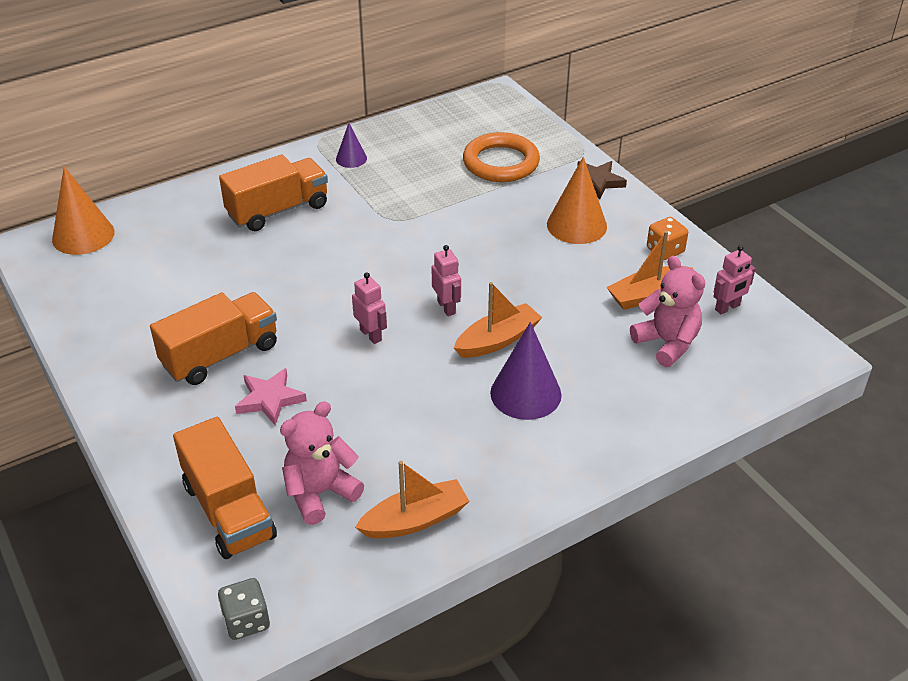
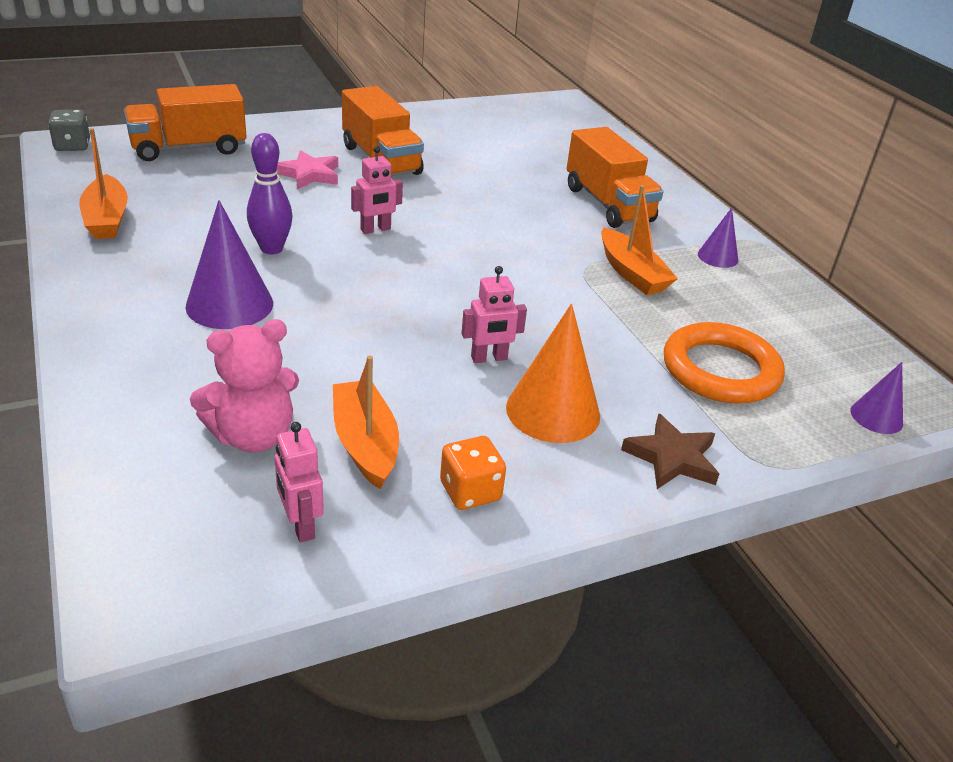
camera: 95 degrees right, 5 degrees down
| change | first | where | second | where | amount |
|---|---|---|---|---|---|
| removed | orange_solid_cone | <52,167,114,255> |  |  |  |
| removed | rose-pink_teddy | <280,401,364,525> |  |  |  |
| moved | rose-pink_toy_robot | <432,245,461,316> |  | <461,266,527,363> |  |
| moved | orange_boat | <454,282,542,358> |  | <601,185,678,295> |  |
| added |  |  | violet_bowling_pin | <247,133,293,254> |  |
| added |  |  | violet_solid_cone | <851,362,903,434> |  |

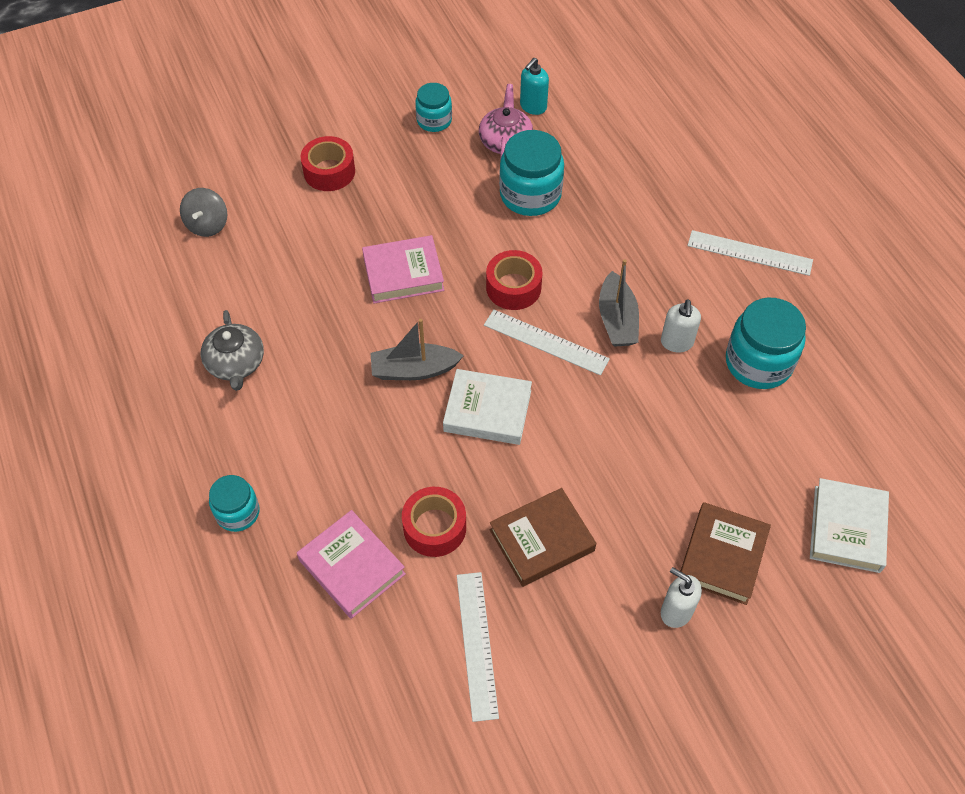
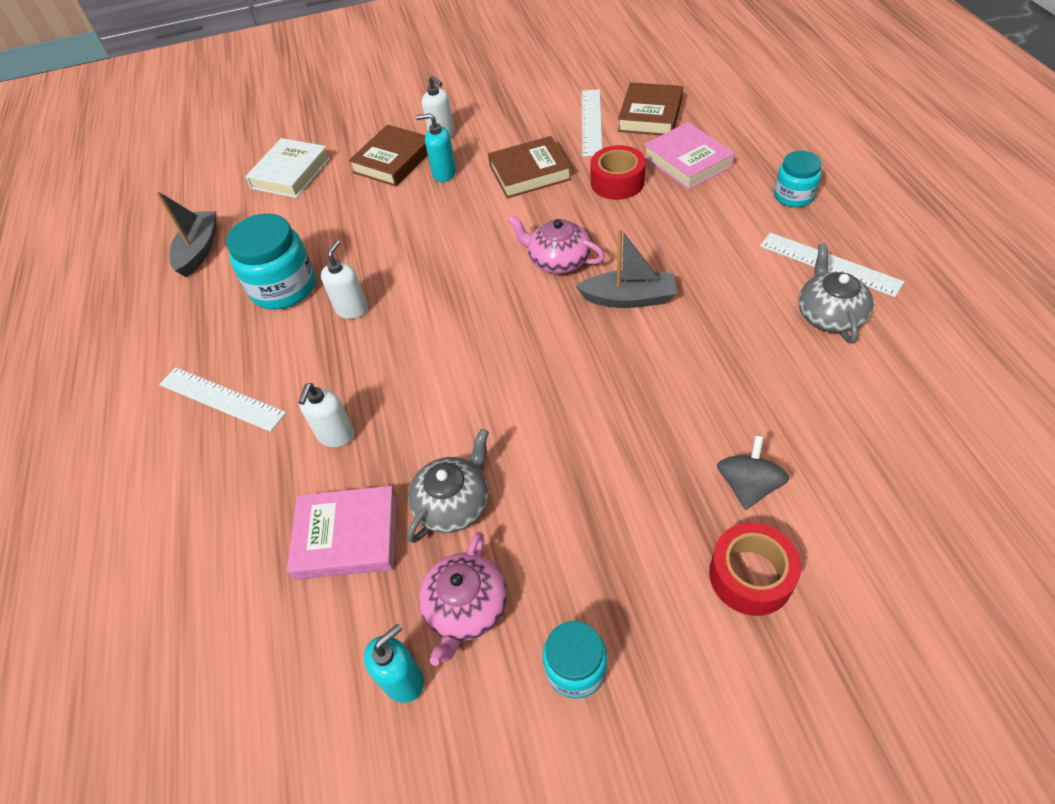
camera: 165 degrees left, 5 degrees down
| change | first | where | second | where | amount |
|---|---|---|---|---|---|
| moved | grey_toy_top | <180,188,227,237> |  | <717,435,789,510> |  |
| moved | rose-pink_hardcover | <362,235,444,303> |  | <287,486,397,580> |  |
| replaced | white_hardcover | <443,369,532,445> | rose-pink_teapot | <508,215,605,274> |  |
| moved | white_ruler | <484,309,610,375> |  | <760,232,904,297> |  |
| removed | scarlet_sticky_tape | <486,250,543,310> |  |  |  |
| replaced | teal_preserve_jar | <499,130,564,216> | grey_teapot | <407,429,489,543> |  |
| moved | grey_boat | <599,259,639,347> |  | <155,191,216,277> |  |
| added |  |  | white_soap_dispenser | <298,383,355,447> |  |
| added |  |  | teal_soap_dispenser | <416,113,456,182> |  |
| added |  |  | russet_hardcover | <618,82,683,135> |  |

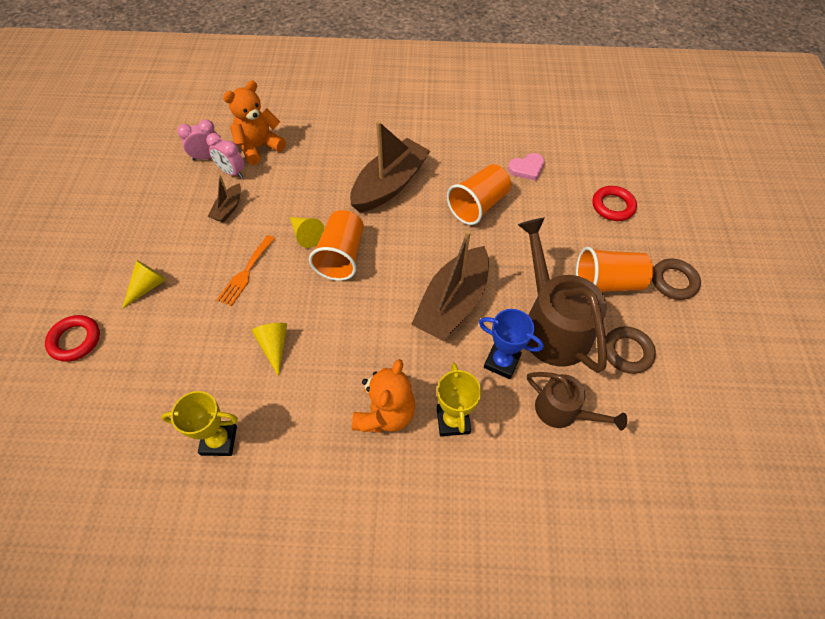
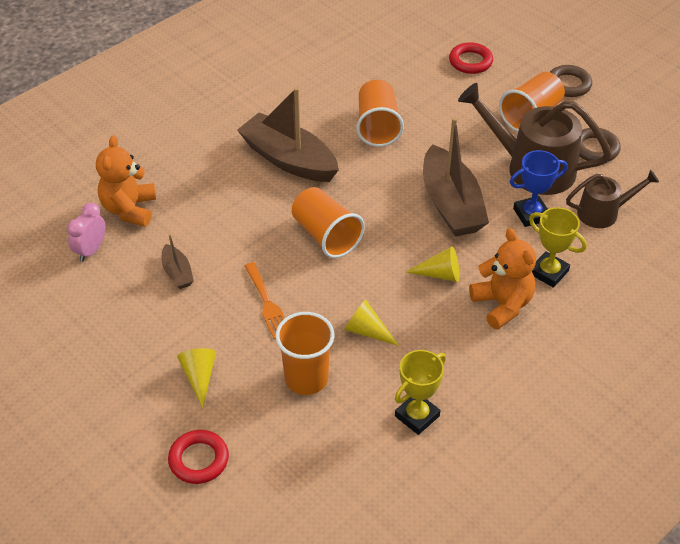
camera: 45 degrees left, 10 degrees down
| change | first | where | second | where | amount |
|---|---|---|---|---|---|
| removed | rose-pink_bedside_clock | <206,133,244,178> |  |  |  |
| moved | yellow_solid_cone | <290,217,324,248> |  | <406,246,459,282> |  |
| turned | russet_boat | <350,121,430,213> |  | <237,87,339,182> | 45 degrees counterclockwise |
| removed | rose-pink_love_heart | <508,153,544,181> |  |  |  |
| added |  |  | orange_beaker | <275,312,334,395> |  |

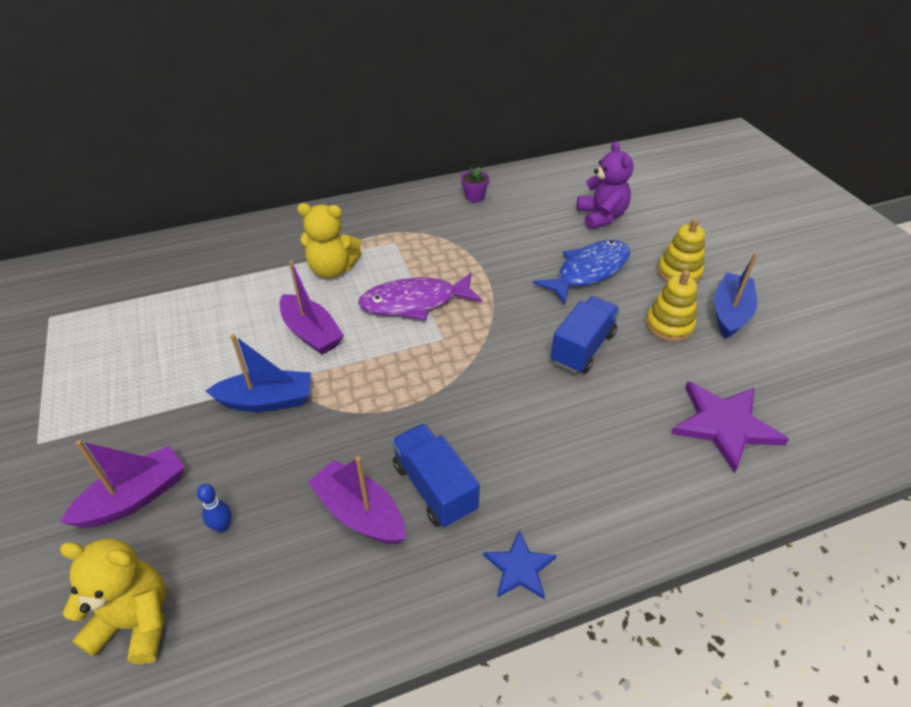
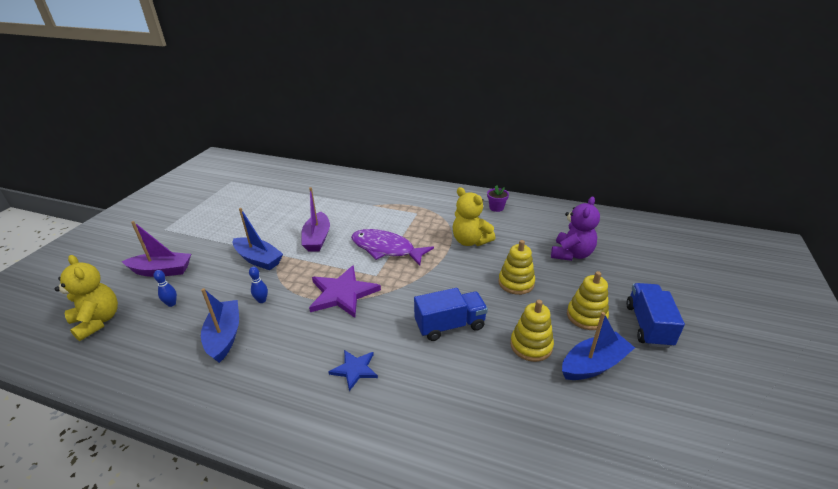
camera: 40 degrees right, 10 degrees down
| change | first | where | second | where | amount |
|---|---|---|---|---|---|
| moved | yellow_teddy | <297,203,362,278> |  | <453,187,495,246> |  |
| recoloured | violet_boat | <308,456,405,544> | blue_boat | <201,288,239,363> |  |
| moved | blue_truck | <392,423,480,528> |  | <626,283,685,348> |  |
| moved | blue_five-pointed_star | <483,530,557,599> |  | <329,350,378,391> |  |
| replaced | blue_fish_figure | <533,240,630,305> | yellow_stacking_rings | <498,240,535,295> |  |
| moved | violet_five-pointed_star | <671,381,789,473> |  | <309,265,381,318> |  |
| added |  |  | blue_bowling_pin | <249,267,268,303> |  |

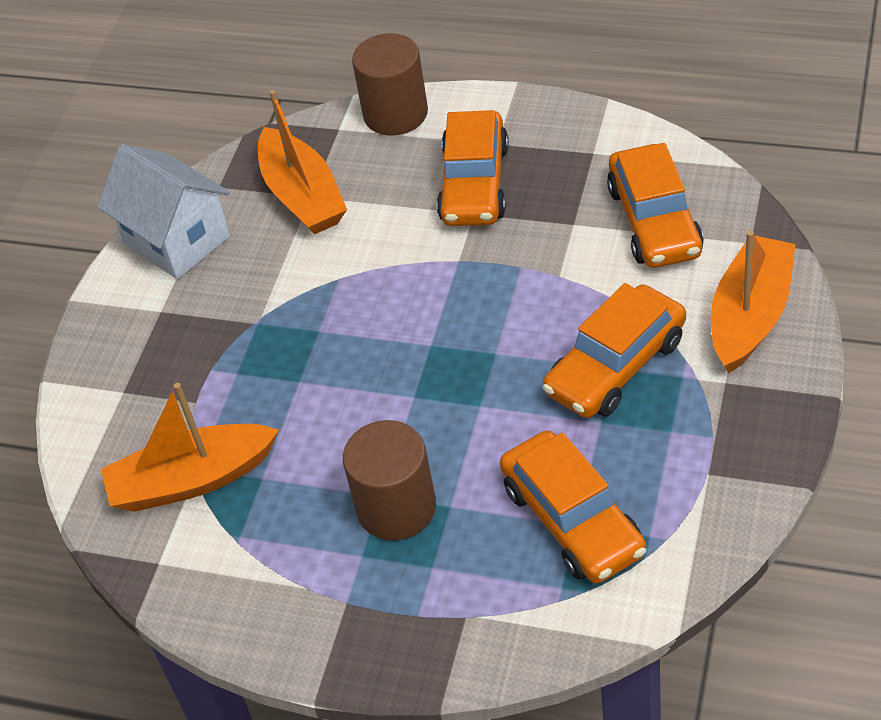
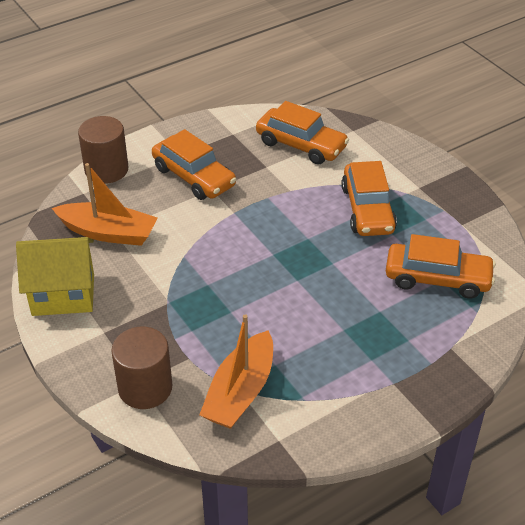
camera: 55 degrees left, 5 degrees down
| change | first | where | second | where | amount |
|---|---|---|---|---|---|
| recoloured | white_cottage | <97,144,230,279> | yellow_cottage | <16,237,94,316> |  |
| moved | russet_cylinder | <343,420,436,541> |  | <111,327,172,409> |  |
| removed | orange_boat | <711,230,796,373> |  |  |  |

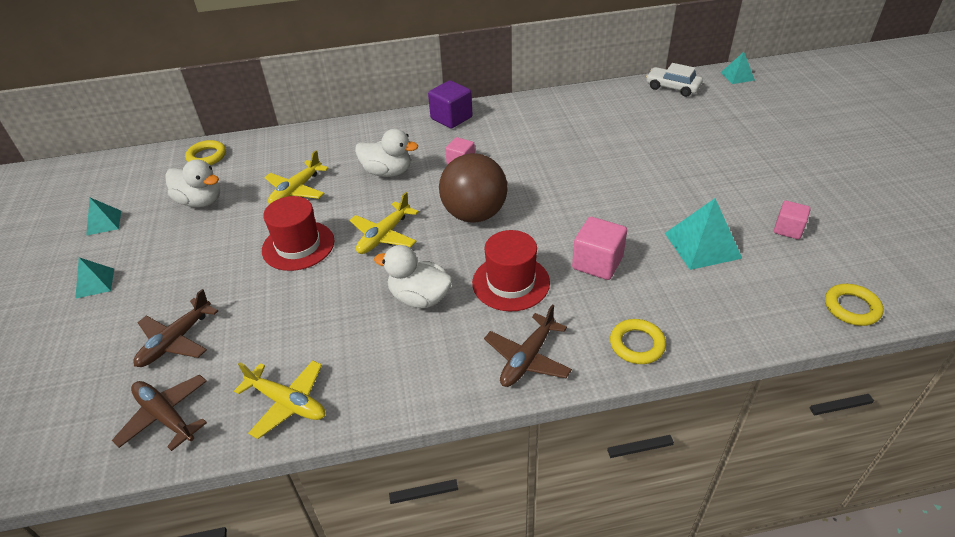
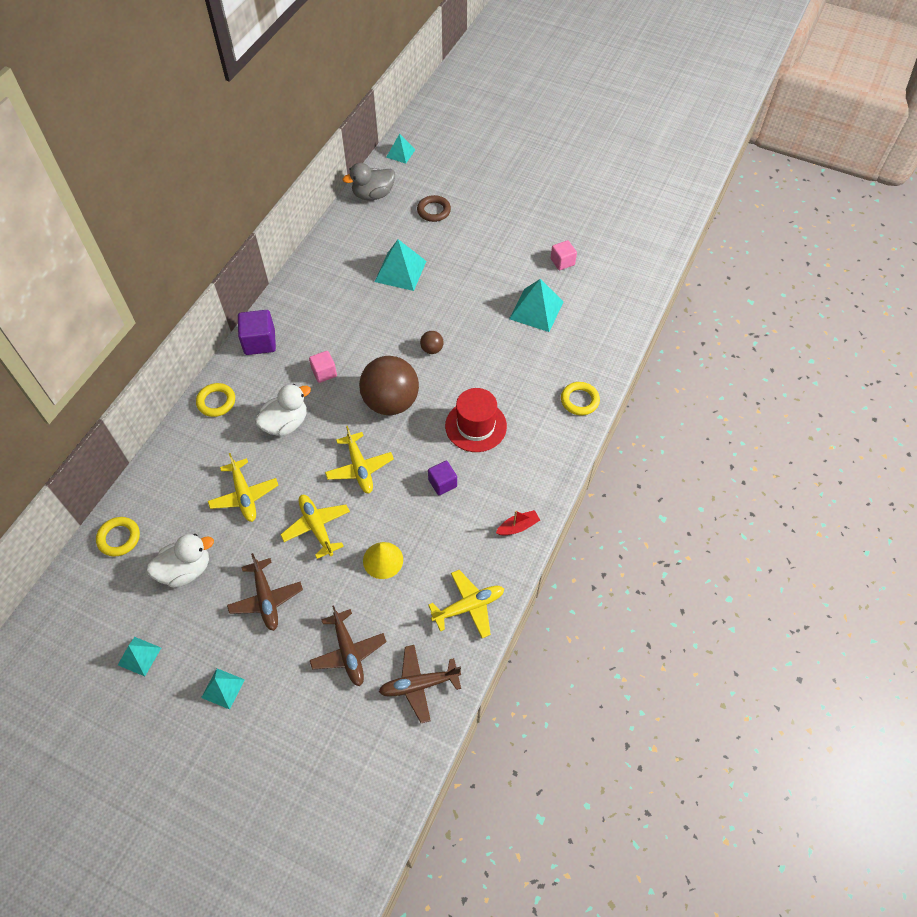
camera: 55 degrees left, 15 degrees up
| change | first | where | second | where | amount |
|---|---|---|---|---|---|
| replaced | scarlet_top_hat | <262,196,334,271> | yellow_plane | <280,495,350,559> |  |
| replaced | white_toy_duck | <374,245,453,308> | violet_block | <428,461,457,495> |  |
| moved | russet_plane | <484,304,572,387> |  | <227,553,303,631> |  |
| removed | rose-pink_block | <572,217,627,280> |  |  |  |
| replaced | white_car | <646,63,703,97> | grey_toy_duck | <342,163,395,200> |  |
| moved | yellow_ring | <825,284,883,326> |  | <196,383,235,417> |  |
| added |  |  | yellow_solid_cone | <363,542,403,579> |  |
| added |  |  | teal_pyramid | <375,239,426,291> |  |
| added |  |  | russet_ring | <417,195,451,222> |  |
| added |  |  | russet_play_ball | <420,331,444,354> |  |
| added |  |  | scarlet_boat | <496,510,540,536> |  |

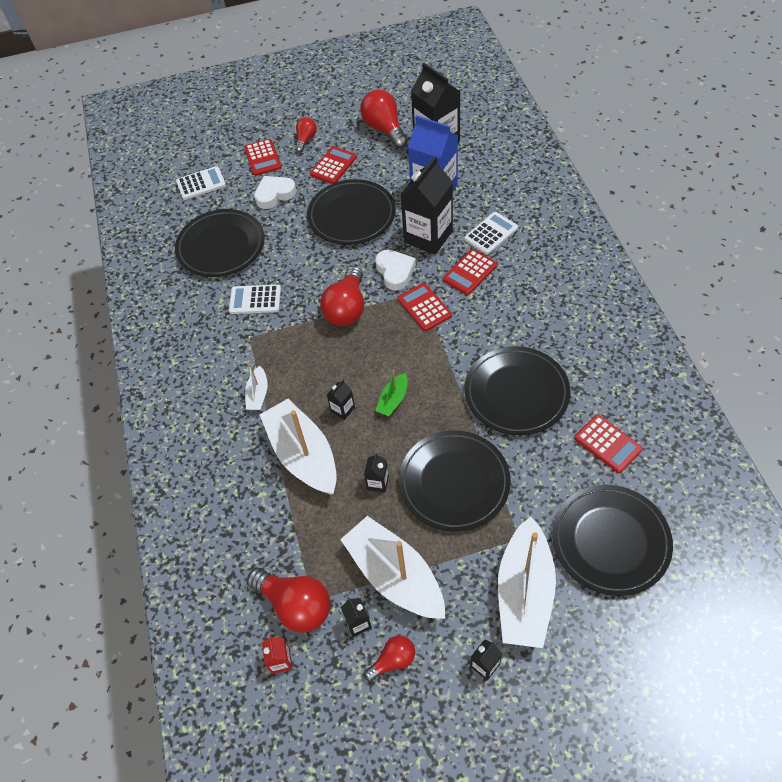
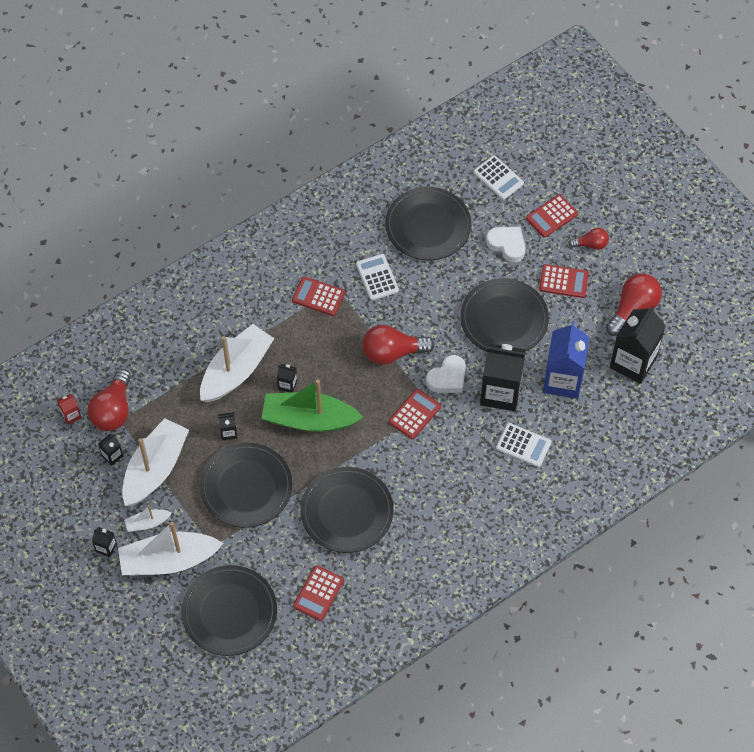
camera: 65 degrees right, 5 degrees up
| change | first | where | second | where | amount |
|---|---|---|---|---|---|
| moved | white_boat | <245,364,268,410> |  | <124,505,172,532> |  |
| removed | scarlet_light_bulb | <364,636,415,682> |  |  |  |
| resized | emerald_boat | <375,370,408,416> |  | <261,379,363,432> | x2.16 |
| moved | scarlet_pocket_calculator | <443,249,497,295> |  | <292,277,345,316> |  |

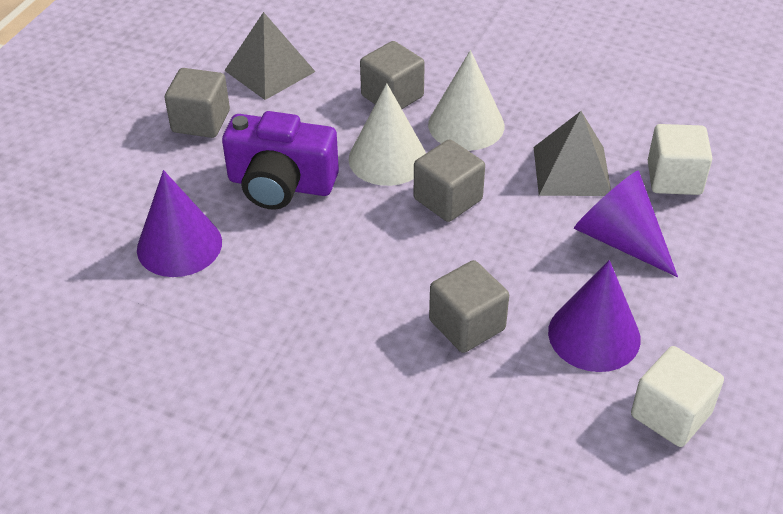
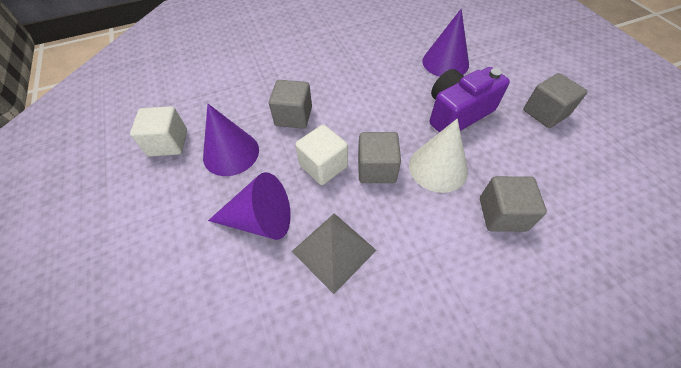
camera: 135 degrees right, 10 degrees up
| change | first | where | second | where | amount |
|---|---|---|---|---|---|
| removed | grey_pyramid | <224,12,315,100> |  |  |  |
| removed | white_solid_cone | <428,50,504,151> |  |  |  |
| moved | white_block | <648,124,713,195> |  | <295,124,348,185> |  |

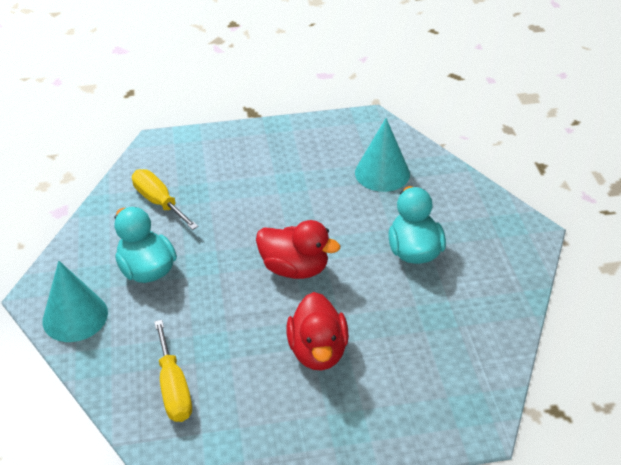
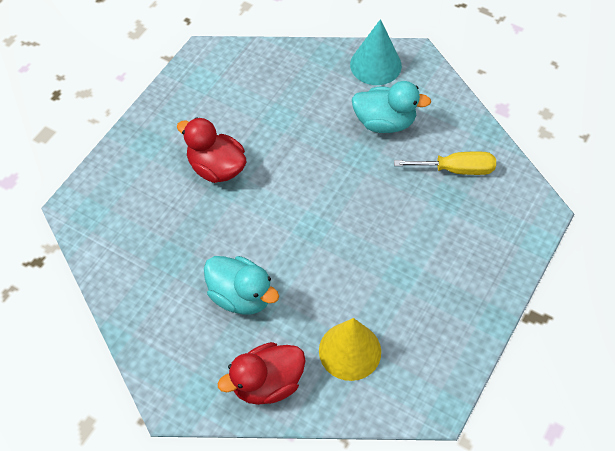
camera: 130 degrees right, 15 degrees up
| change | first | where | second | where | amount |
|---|---|---|---|---|---|
| removed | yellow_screwdriver | <154,320,192,422> |  |  |  |
| moved | scarlet_toy_duck | <256,220,340,279> |  | <218,342,306,405> |  |
| recoloured | teal_solid_cone | <355,118,410,192> | yellow_solid_cone | <319,318,381,381> |  |

